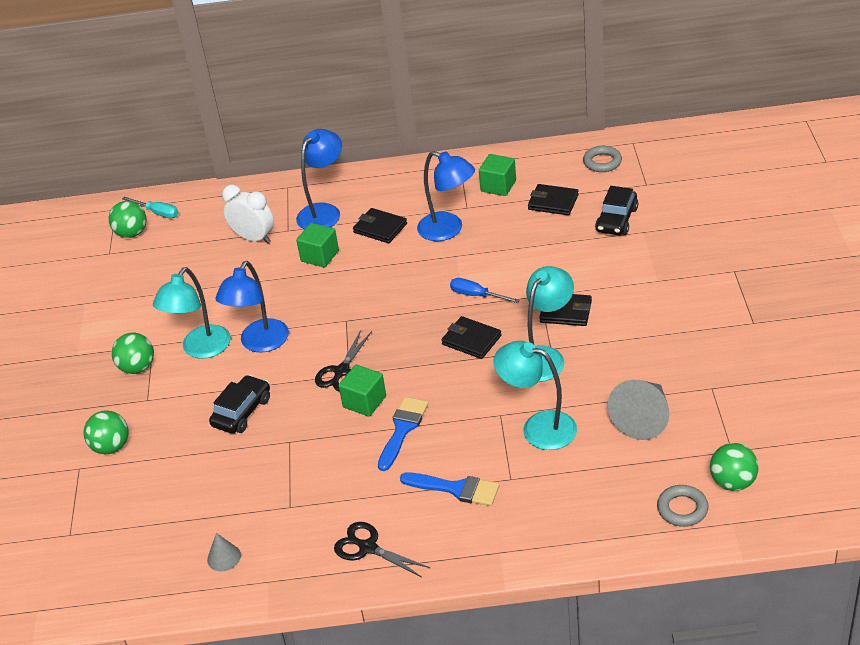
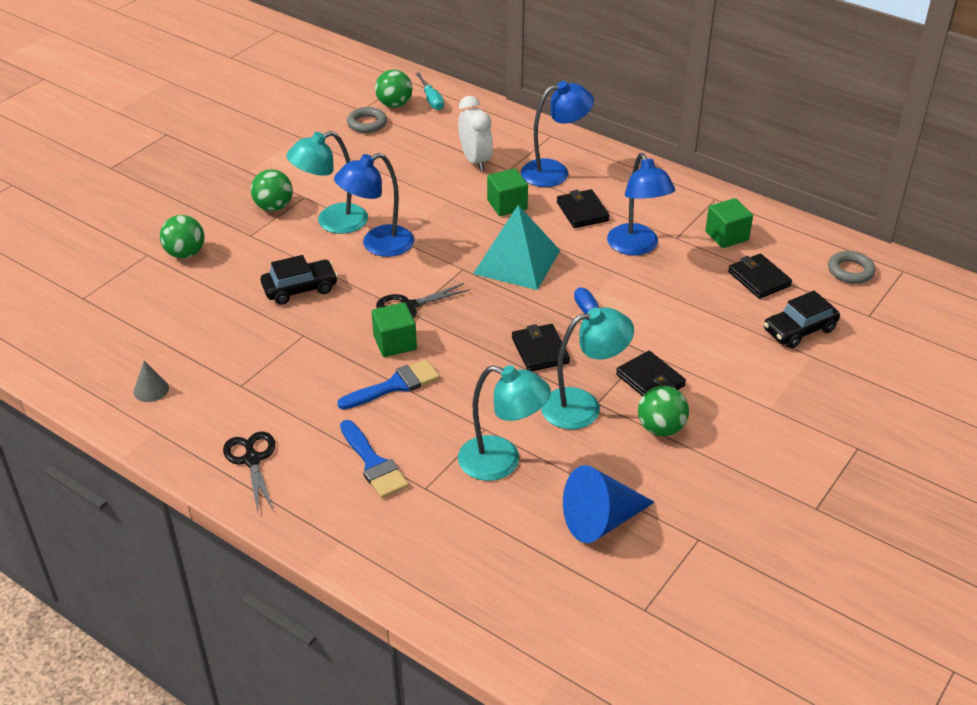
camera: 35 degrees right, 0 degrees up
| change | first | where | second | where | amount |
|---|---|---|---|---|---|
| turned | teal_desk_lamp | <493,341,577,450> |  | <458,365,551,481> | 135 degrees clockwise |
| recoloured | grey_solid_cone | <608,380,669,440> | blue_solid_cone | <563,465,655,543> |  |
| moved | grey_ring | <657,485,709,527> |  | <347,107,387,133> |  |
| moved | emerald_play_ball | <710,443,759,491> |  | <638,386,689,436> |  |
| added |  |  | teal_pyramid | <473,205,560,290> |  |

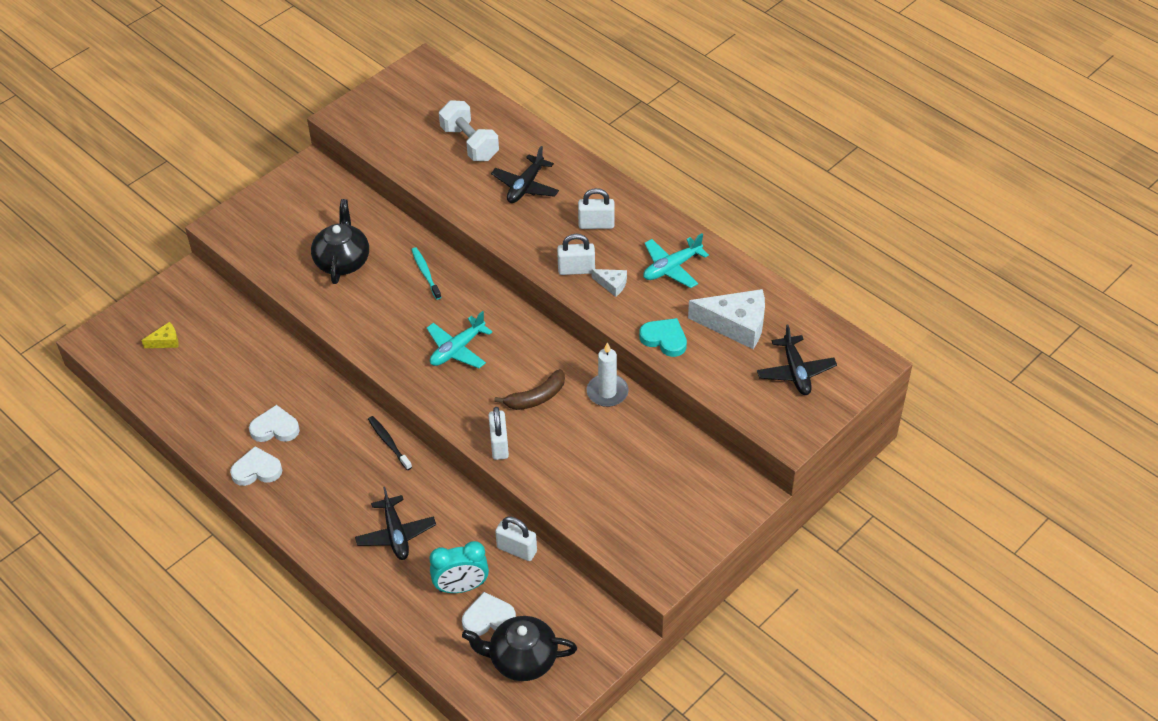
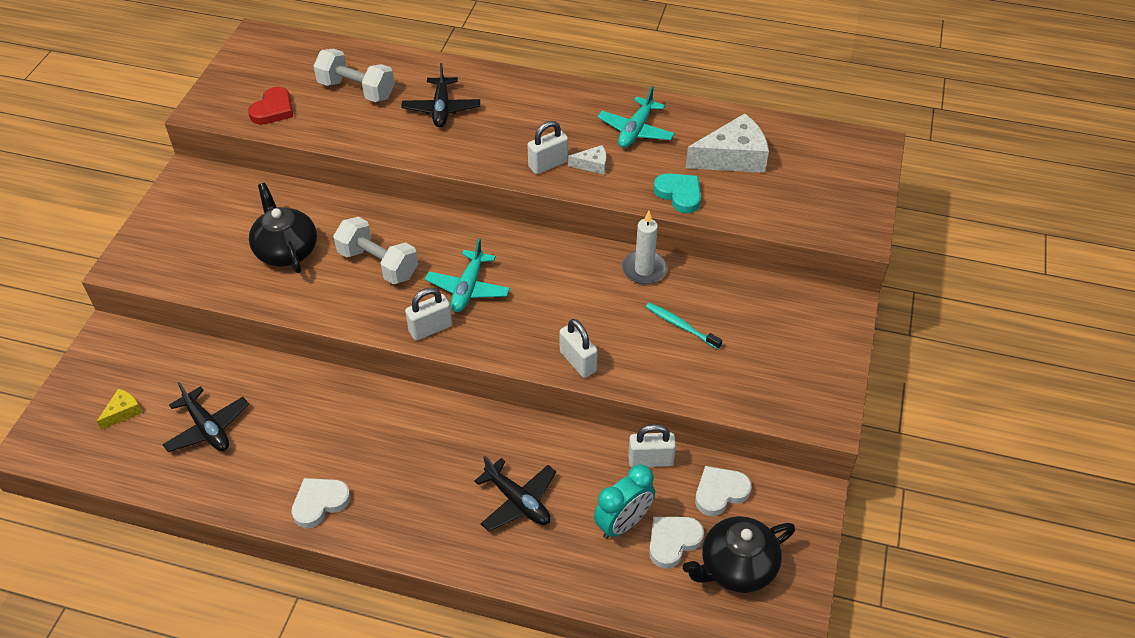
camera: 30 degrees left, 0 degrees up
| change | first | where | second | where | amount |
|---|---|---|---|---|---|
| moved | white_love_heart | <249,405,300,442> |  | <695,466,752,516> |  |
| removed | black_toothbrush | <368,416,412,470> |  |  |  |
| moved | teal_toothbrush | <411,247,441,300> |  | <646,303,722,349> |  |
| removed | russet_banana_fruit | <494,369,565,410> |  |  |  |
| moved | white_padlock | <578,188,615,229> |  | <405,288,452,340> |  |
| turned | teal_love_heart | <639,318,687,357> |  | <654,173,701,213> | 45 degrees clockwise |
| moved | black_plane | <757,325,837,395> |  | <162,382,249,452> |  |
| added |  |  | scarlet_love_heart | <248,87,293,125> |  |
| added |  |  | white_hand_weight | <333,217,418,284> |  |

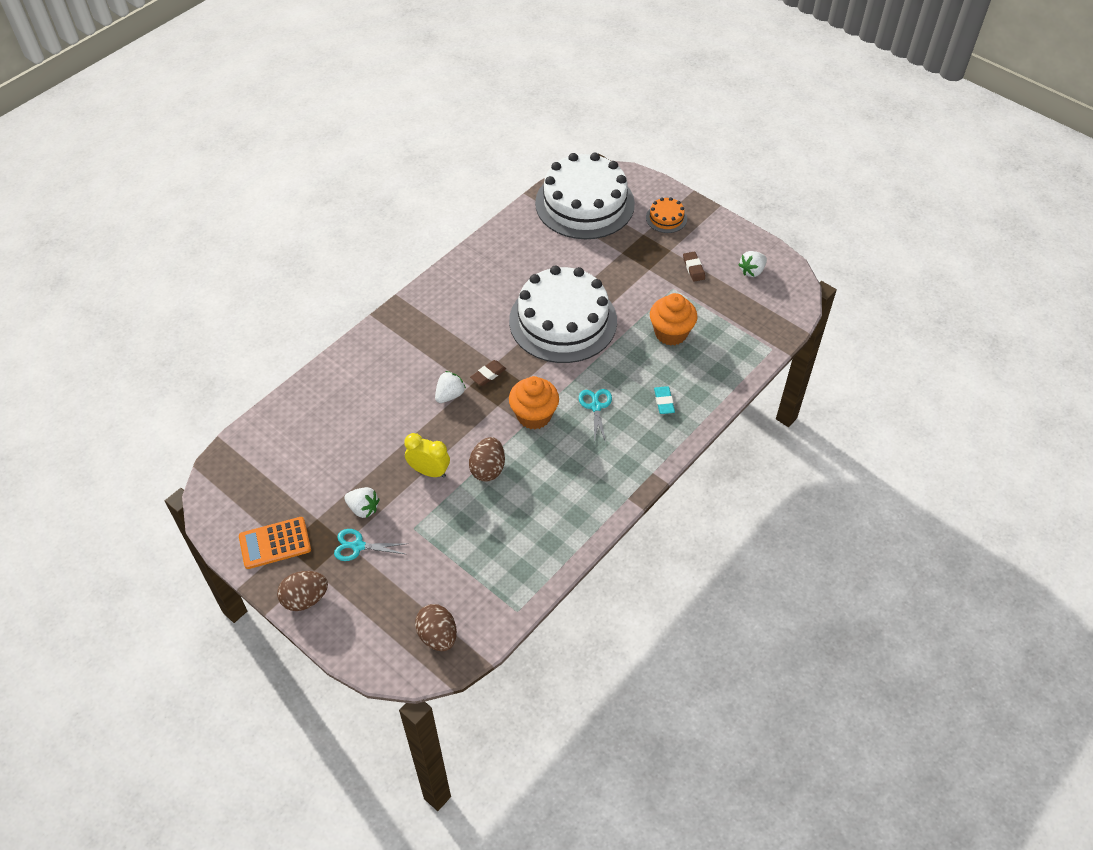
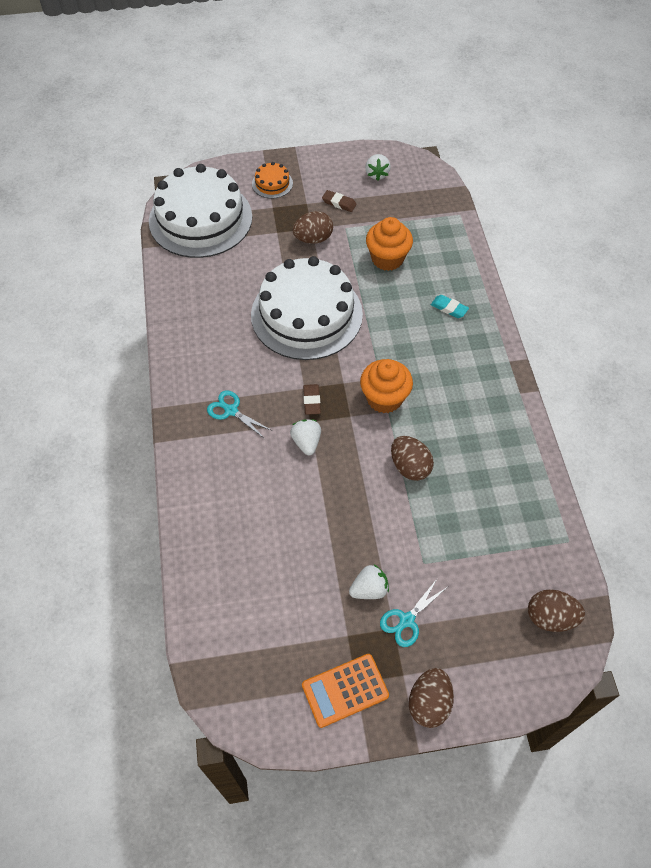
camera: 50 degrees left, 5 degrees up
| change | first | where | second | where | amount |
|---|---|---|---|---|---|
| turned | orange_pocket_calculator | <239,517,311,569> |  | <302,654,389,728> | 45 degrees clockwise |
| removed | yellow_bedside_clock | <404,433,450,478> |  |  |  |
| moved | teal_pair_of_scissors | <579,389,612,443> |  | <207,390,273,439> |  |
| added |  |  | russet_toy_egg | <292,211,333,244> |  |

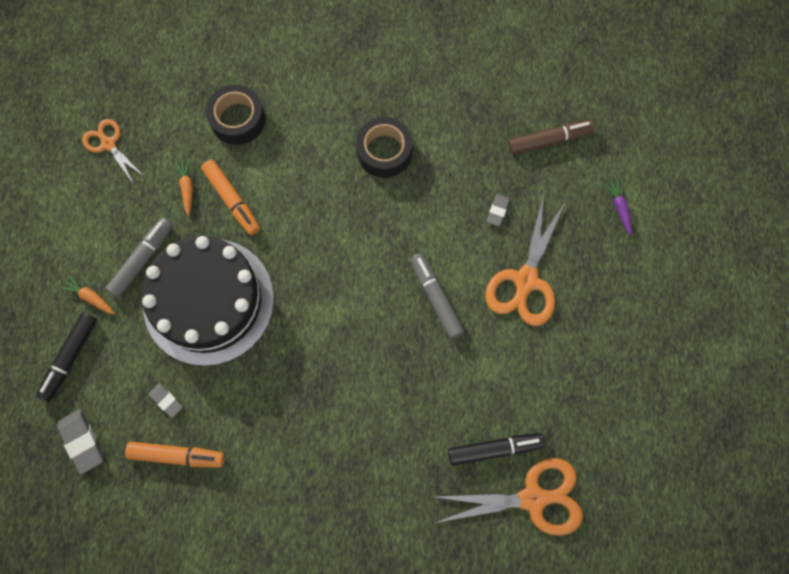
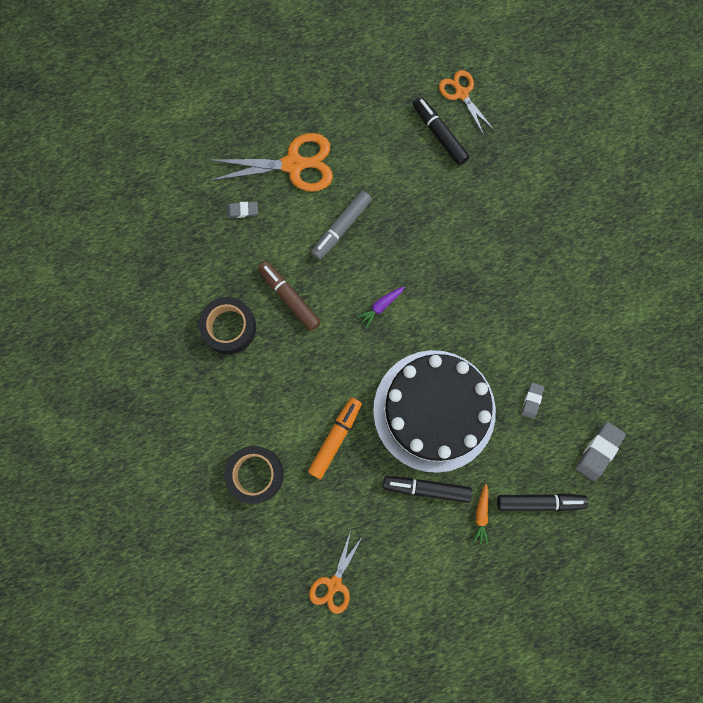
camera: 115 degrees left, 5 degrees up
| change | first | where | second | where | amount |
|---|---|---|---|---|---|
| recoloured | grey_marker_pen | <105,218,173,298> | black_marker_pen | <383,476,472,503> |  |
| removed | orange_marker_pen | <125,442,224,468> |  |  |  |
| removed | orange_carrot | <175,159,193,216> |  |  |  |
| resized | orange_pair_of_scissors | <435,458,583,536> |  | <439,70,494,135> | x0.60 |
| moved | russet_marker_pen | <508,120,595,155> |  | <258,261,321,331> |  |
| moved | violet_carrot | <604,179,632,236> |  | <357,287,405,328> |  |

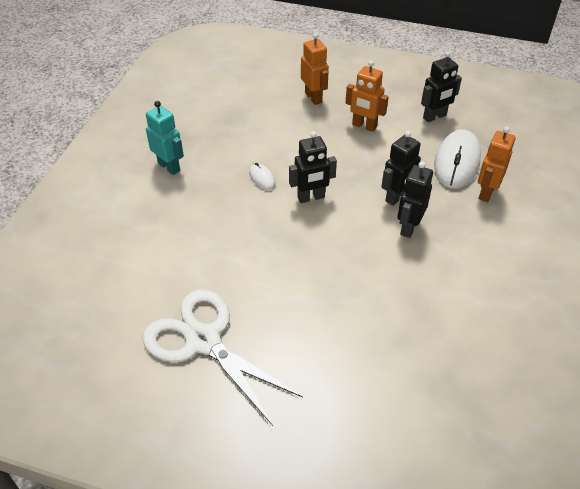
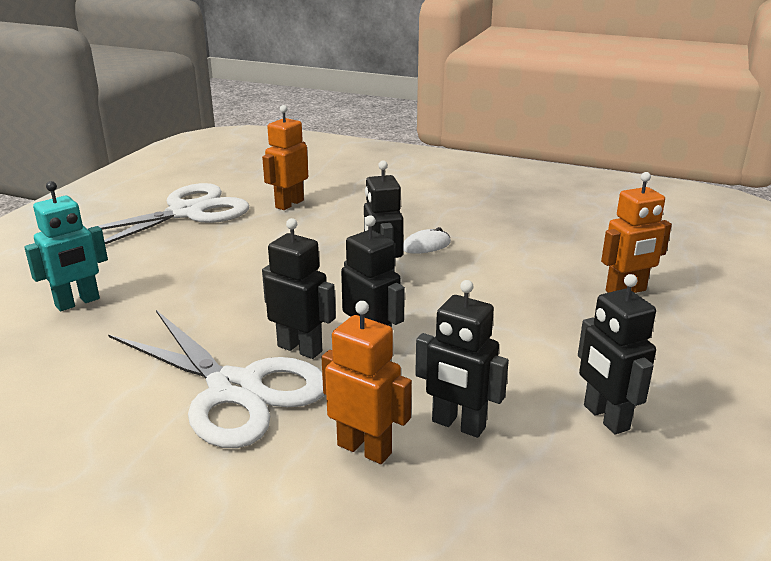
camera: 95 degrees right, 20 degrees down
| change | first | where | second | where | amount |
|---|---|---|---|---|---|
| moved | teal_toy_robot | <146,101,184,175> |  | <24,181,108,311> |  |
| moved | orange_toy_robot | <345,60,389,132> |  | <262,105,308,210> |  |
| replaced | white_computer_mouse | <434,129,481,189> | black_toy_robot | <415,280,509,438> |  |
| added |  |  | white_pair_of_scissors | <108,310,324,448> |  |

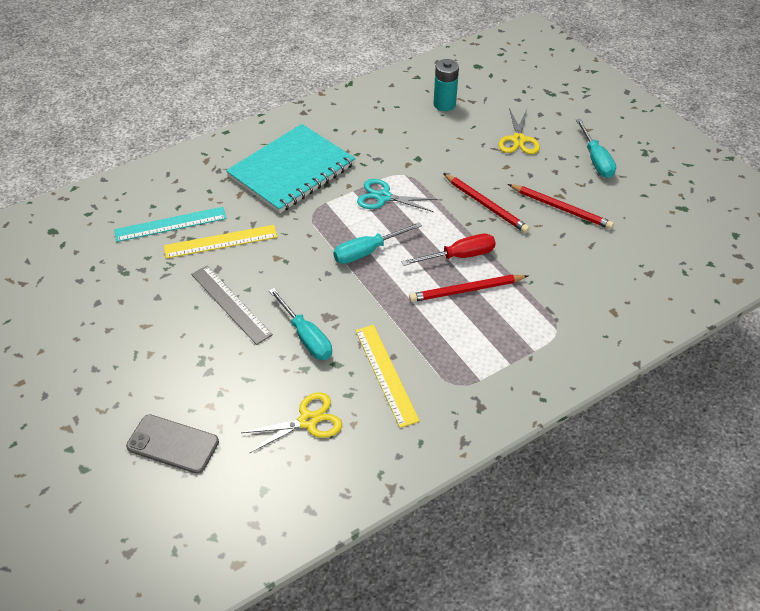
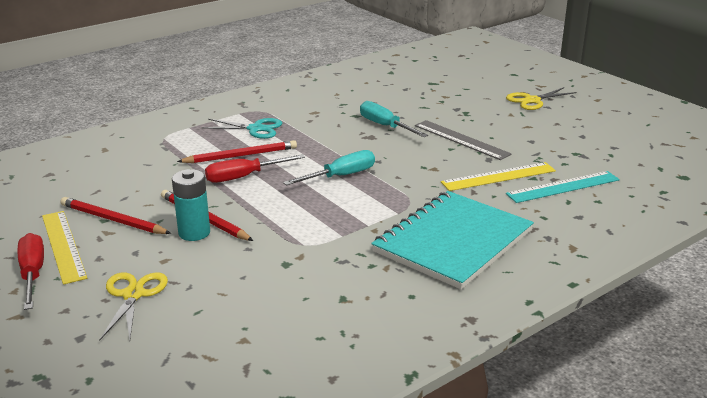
camera: 175 degrees right, 20 degrees down
| change | first | where | second | where | amount |
|---|---|---|---|---|---|
| removed | grey_mobile_phone | <126,414,219,474> |  |  |  |
| moved | yellow_pair_of_scissors | <241,392,342,453> |  | <506,87,577,110> |  |
| moved | yellow_ruler | <355,325,420,428> |  | <42,211,87,285> |  |
| moved | teal_pair_of_scissors | <357,179,438,212> |  | <202,118,282,139> |  |
| moved | teal_power_cell | <433,59,459,111> |  | <172,169,210,241> |  |
| recoloured | teal_screwdriver | <576,119,616,178> | scarlet_screwdriver | <18,233,44,310> |  |

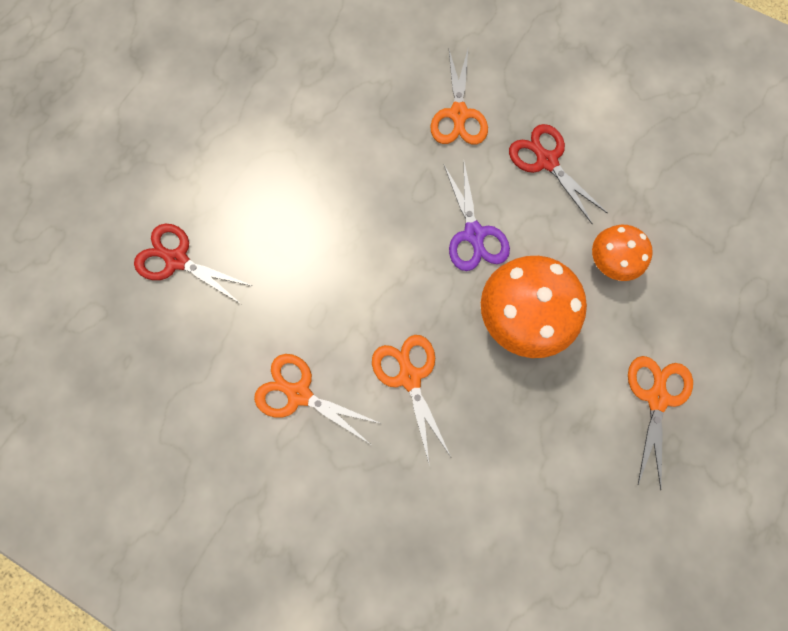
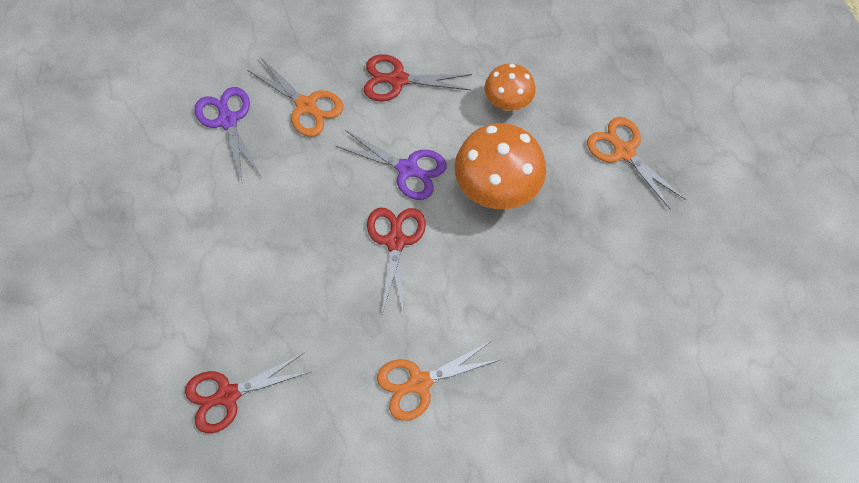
camera: 50 degrees left, 10 degrees down
| change | first | where | second | where | amount |
|---|---|---|---|---|---|
| removed | orange_pair_of_scissors | <372,335,451,463> |  |  |  |
| added |  |  | violet_pair_of_scissors | <194,87,261,182> |  |
| added |  |  | scarlet_pair_of_scissors | <367,208,426,317> |  |

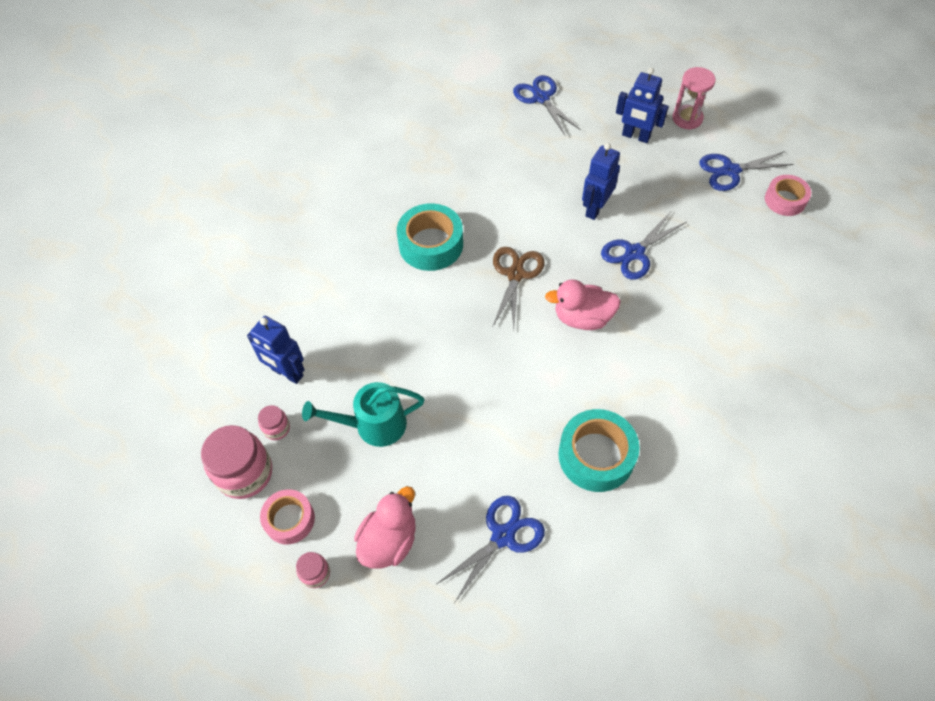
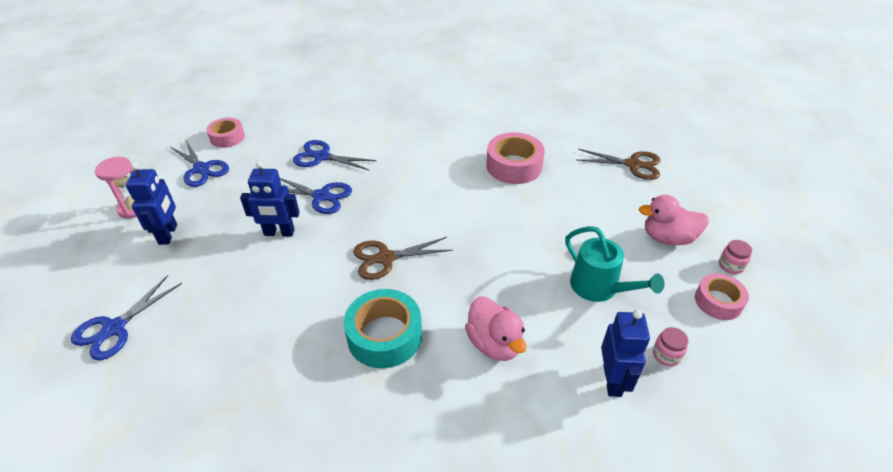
camera: 120 degrees left, 15 degrees down
| change | first | where | second | where | amount |
|---|---|---|---|---|---|
| removed | rose-pink_preserve_jar | <201,425,272,499> |  |  |  |
| moved | blue_pair_of_scissors | <437,496,545,602> |  | <293,140,376,171> |  |
| moved | rose-pink_toy_duck | <545,279,621,330> |  | <465,297,526,361> |  |
| recoloured | teal_sticky_tape | <559,409,640,492> | rose-pink_sticky_tape | <486,132,545,184> |  |
| added |  |  | russet_pair_of_scissors | <577,149,660,180> |  |

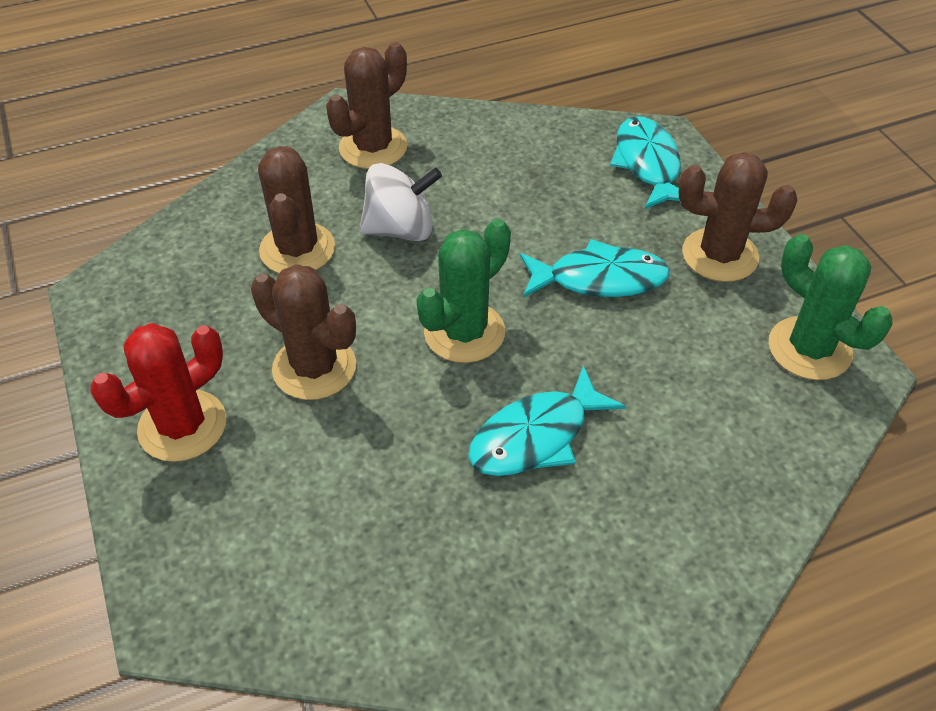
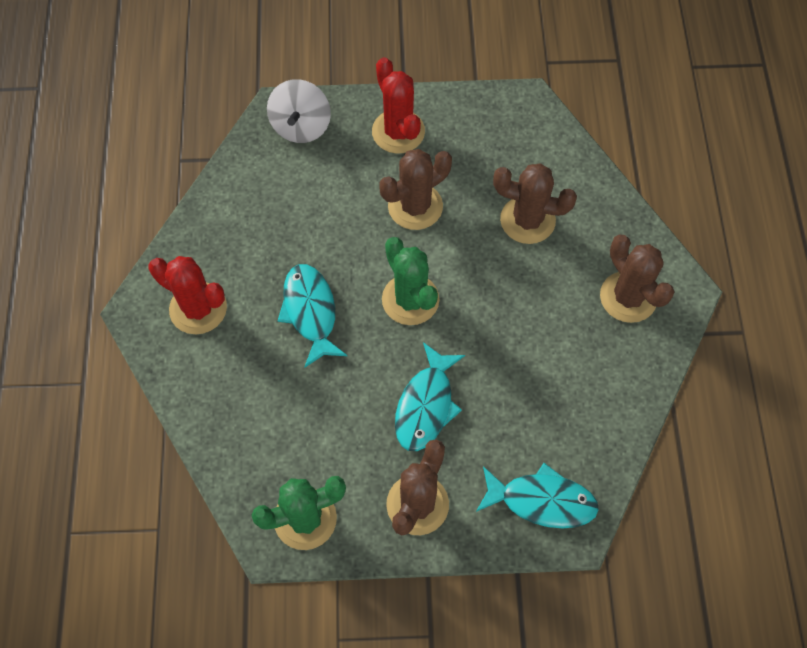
camera: 110 degrees right, 15 degrees up
| change | first | where | second | where | amount |
|---|---|---|---|---|---|
| moved | white_toy_top | <360,163,442,241> |  | <267,79,331,143> |  |
| added |  |  | scarlet_prickly_plant | <149,256,227,334> |  |

